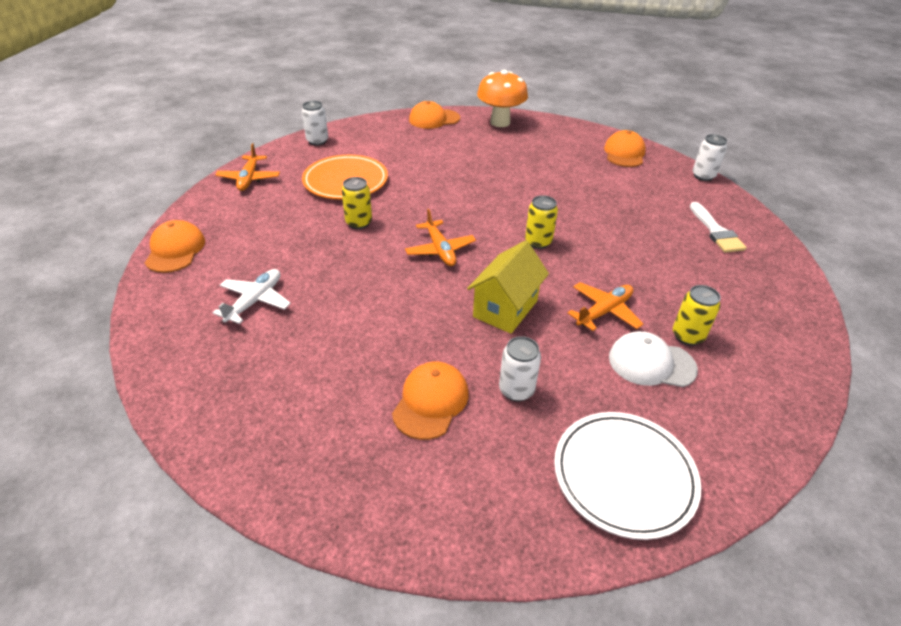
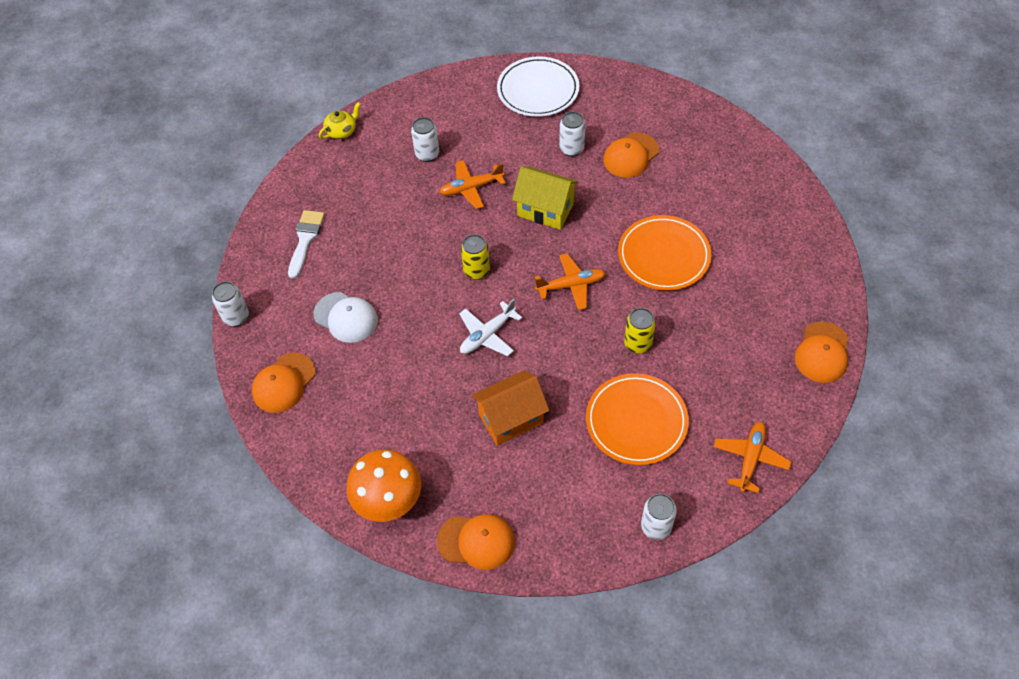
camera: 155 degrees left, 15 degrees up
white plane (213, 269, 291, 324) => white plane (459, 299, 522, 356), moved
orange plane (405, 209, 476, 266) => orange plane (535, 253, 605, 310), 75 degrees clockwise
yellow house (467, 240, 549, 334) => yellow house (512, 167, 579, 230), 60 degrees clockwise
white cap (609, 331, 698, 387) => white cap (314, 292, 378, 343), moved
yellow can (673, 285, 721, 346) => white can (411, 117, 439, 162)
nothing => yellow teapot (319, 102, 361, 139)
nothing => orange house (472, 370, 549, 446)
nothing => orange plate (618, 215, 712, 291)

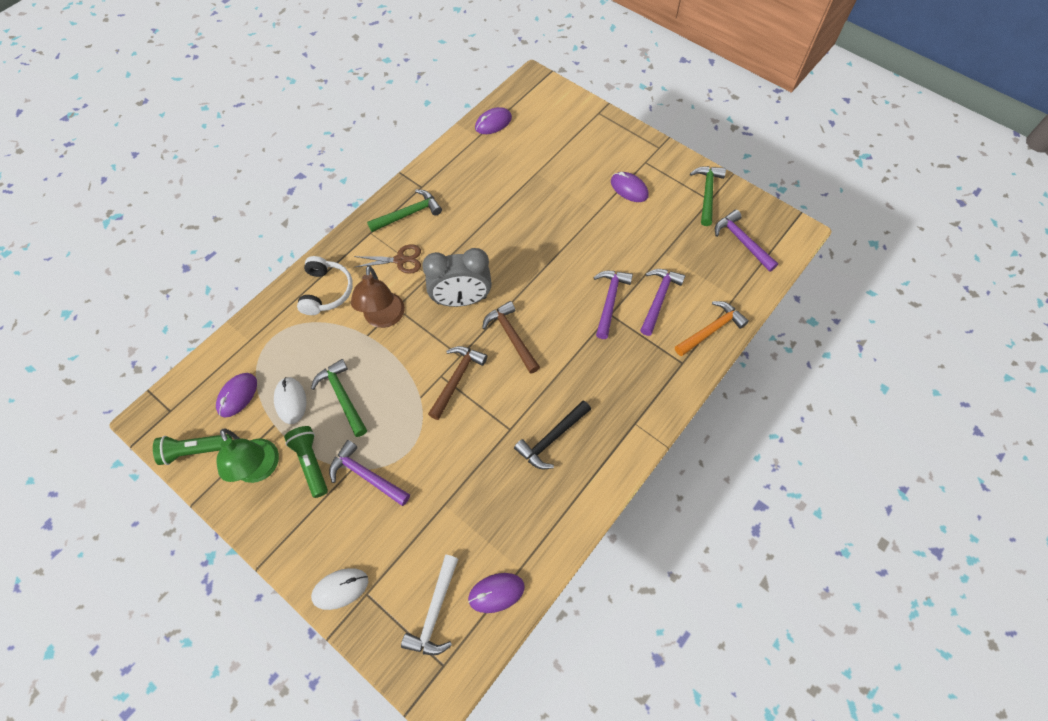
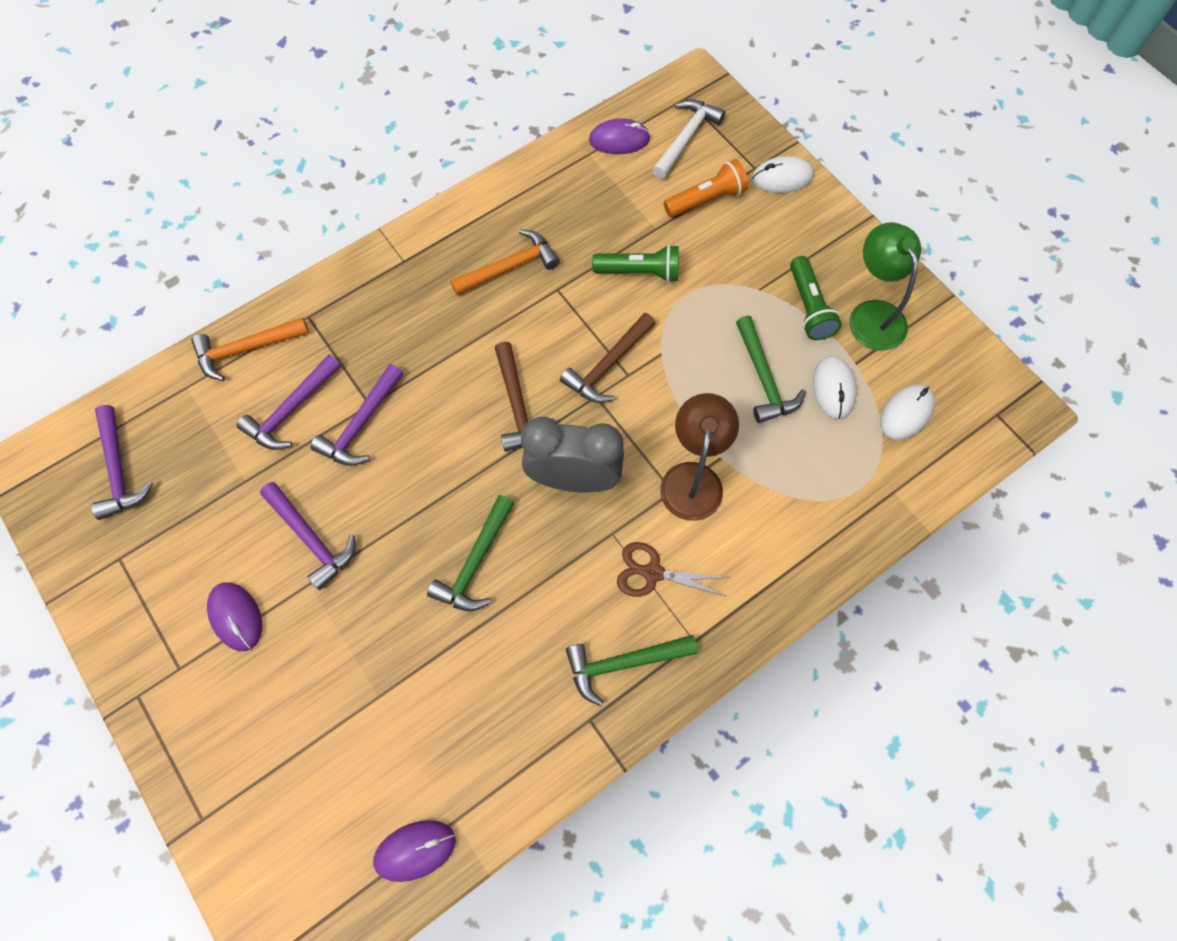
camera: 165 degrees left, 5 degrees up
green flashlight (153, 434, 232, 465) => green flashlight (592, 245, 679, 282), moved
purple mouse (216, 373, 257, 417) => white mouse (880, 384, 935, 440)
white headphones (297, 256, 353, 315) => nothing
purple hammer (329, 440, 410, 506) => purple hammer (260, 482, 355, 590), moved
black hammer (514, 400, 591, 469) => orange hammer (450, 229, 560, 296)
green hammer (690, 166, 726, 226) => green hammer (427, 495, 514, 611), moved
nothing => orange flashlight (664, 159, 748, 217)

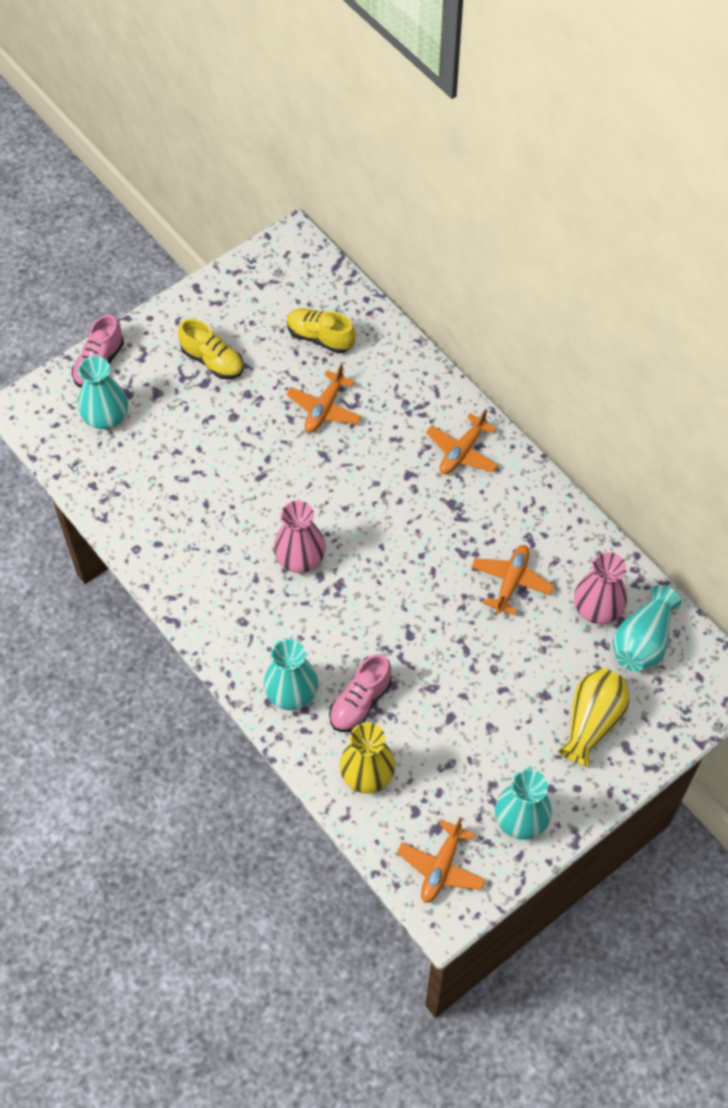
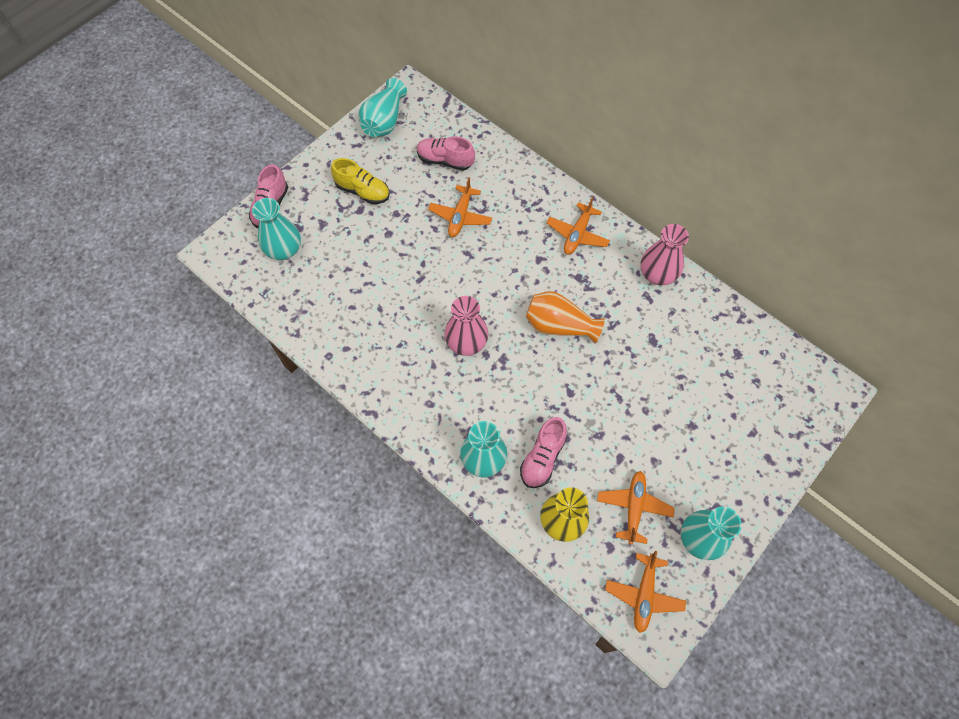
camera: 10 degrees left, 5 degrees up
yellow shoe (287, 308, 356, 354) => pink shoe (417, 136, 475, 171)
orange plane (472, 545, 554, 615) => orange plane (597, 471, 675, 544), moved
yellow vase (558, 668, 630, 766) => nothing
pink vase (574, 552, 627, 624) => pink vase (641, 224, 689, 285), moved
turquoise vase (613, 585, 681, 672) => turquoise vase (358, 78, 407, 137), moved
nothing => orange vase (526, 291, 605, 343)

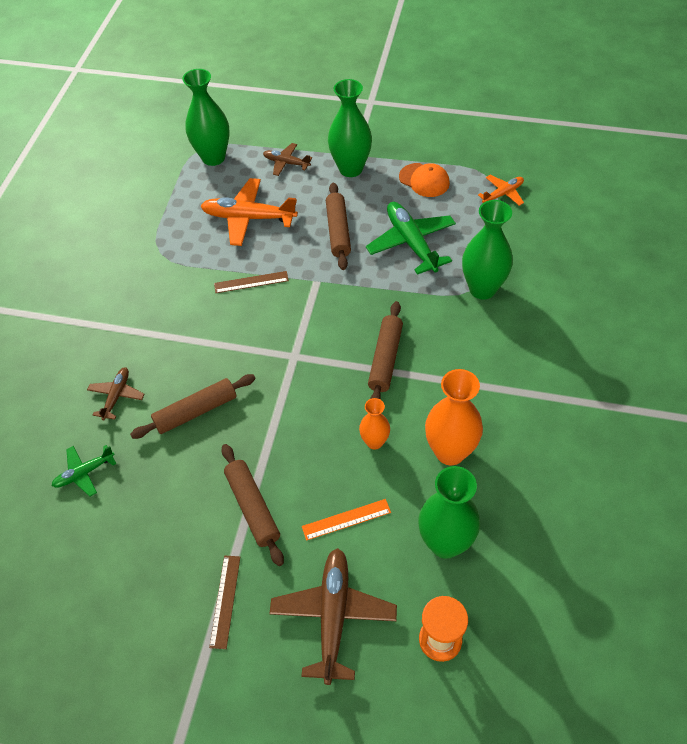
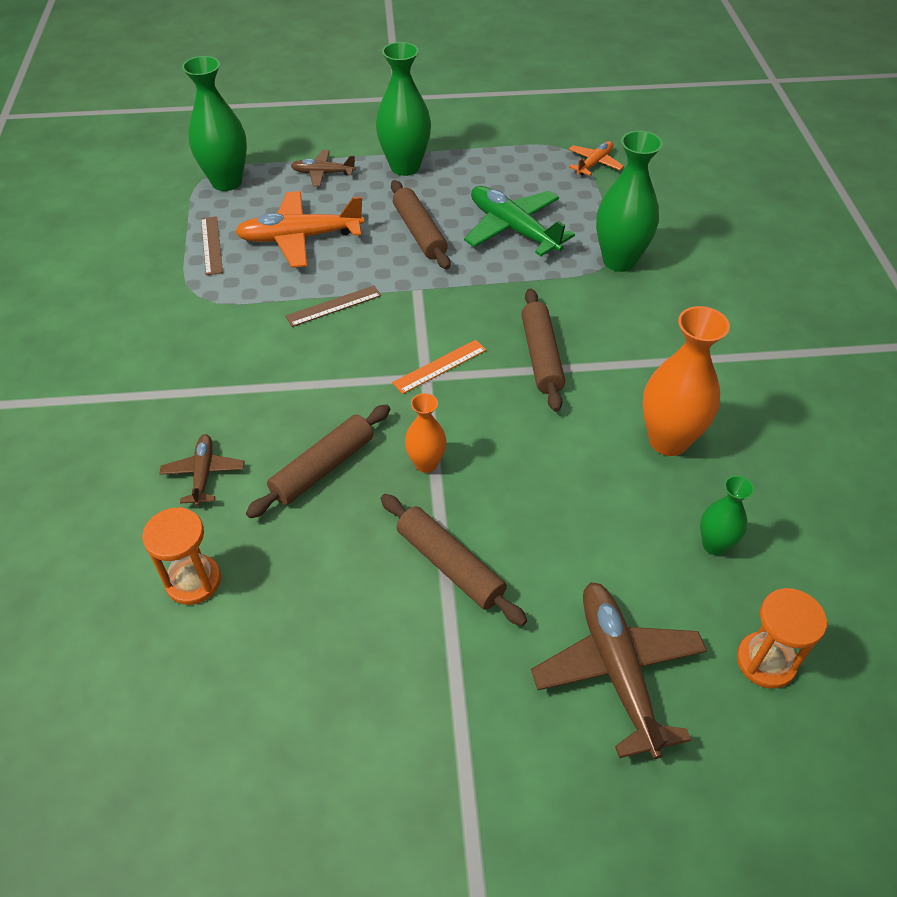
camera: 20 degrees left, 5 degrees down
green plane (51, 445, 116, 497) => orange hourglass (142, 507, 221, 605)
brown ruler (209, 556, 240, 649) => brown ruler (201, 216, 223, 275), moved
orange ruler (302, 499, 391, 541) => orange ruler (392, 340, 487, 394), moved
orange vase (359, 398, 390, 450) => orange vase (405, 393, 446, 473), moved
orange cap (399, 163, 450, 197) => nothing
green vase (418, 466, 480, 559) => green vase (700, 475, 754, 555), x0.56

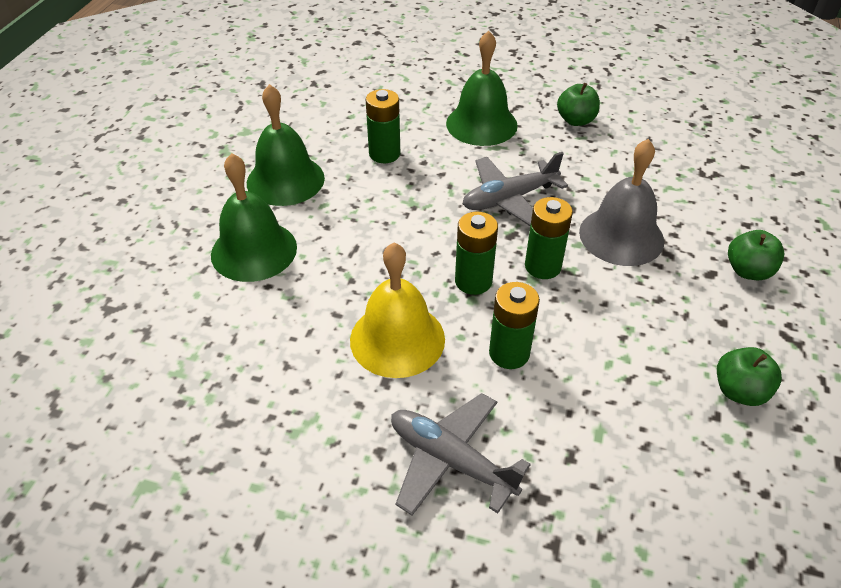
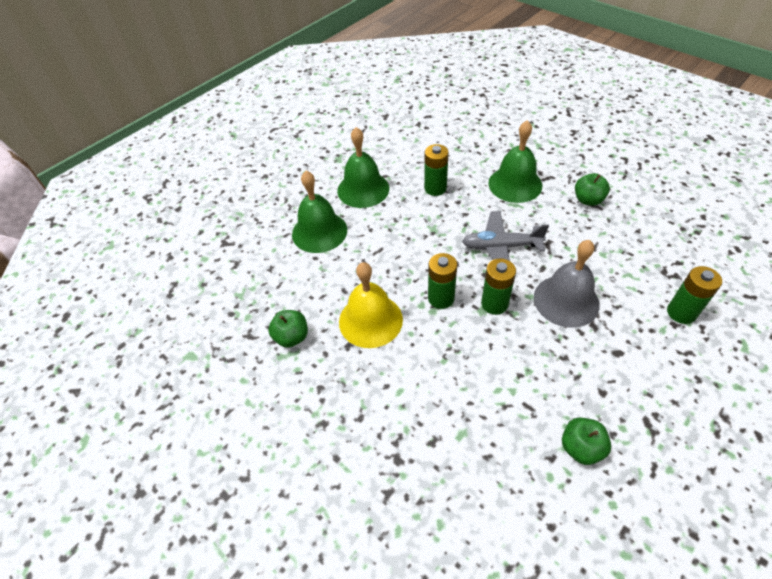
camera: 30 degrees right, 5 degrees up
grey plane (391, 393, 531, 515) => nothing
green battery (489, 282, 540, 369) => green battery (667, 266, 722, 324), moved
green apple (728, 230, 784, 280) => green apple (268, 310, 308, 348), moved

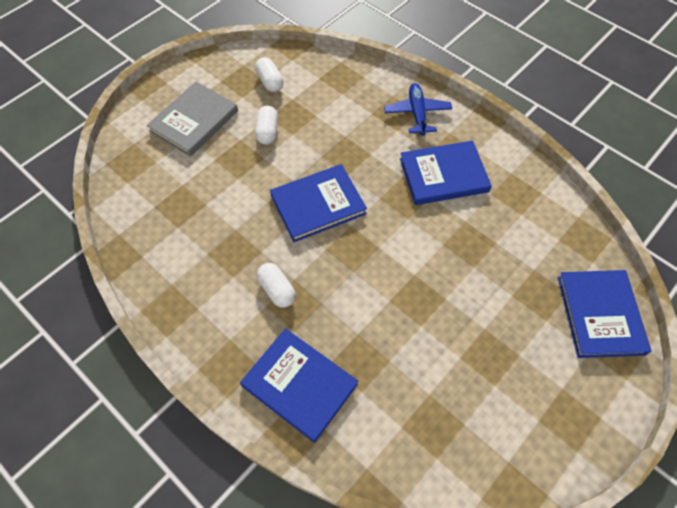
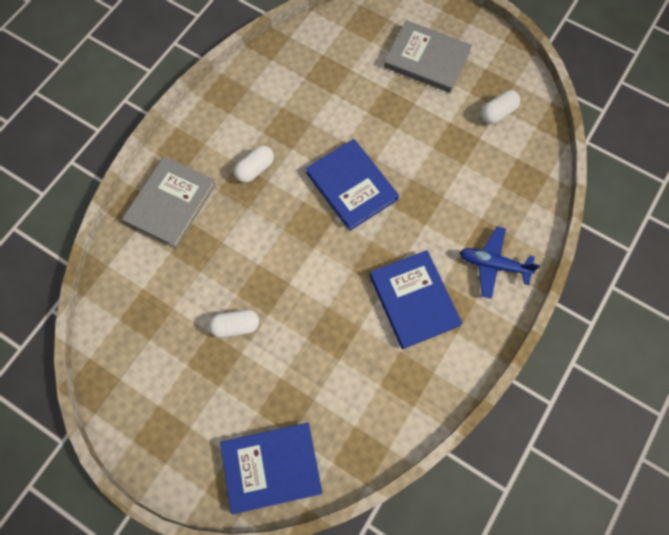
camera: 80 degrees right, 10 degrees up
blue book (240, 328, 358, 443) => grey book (122, 156, 216, 248)
white capsule (255, 106, 278, 145) => white capsule (208, 309, 259, 338), moved
blue plane (384, 83, 452, 136) => blue plane (459, 226, 540, 299), 150 degrees counterclockwise

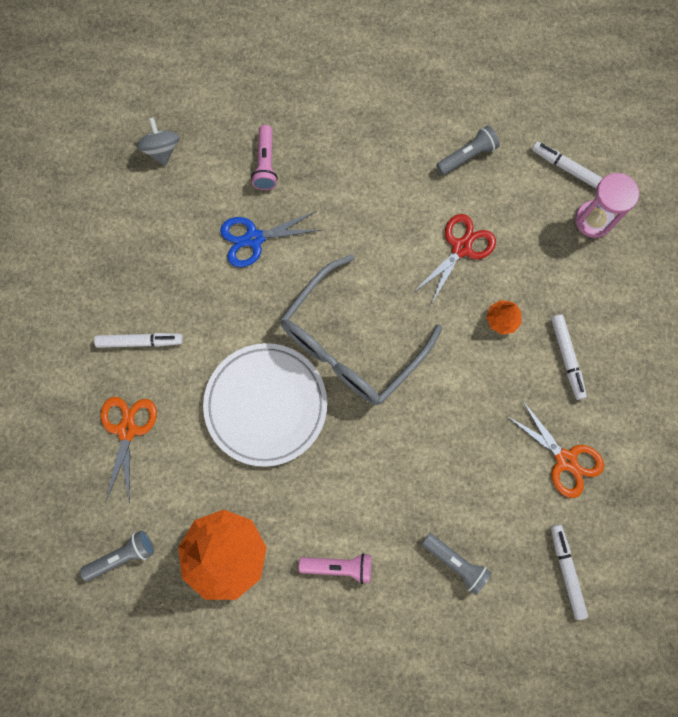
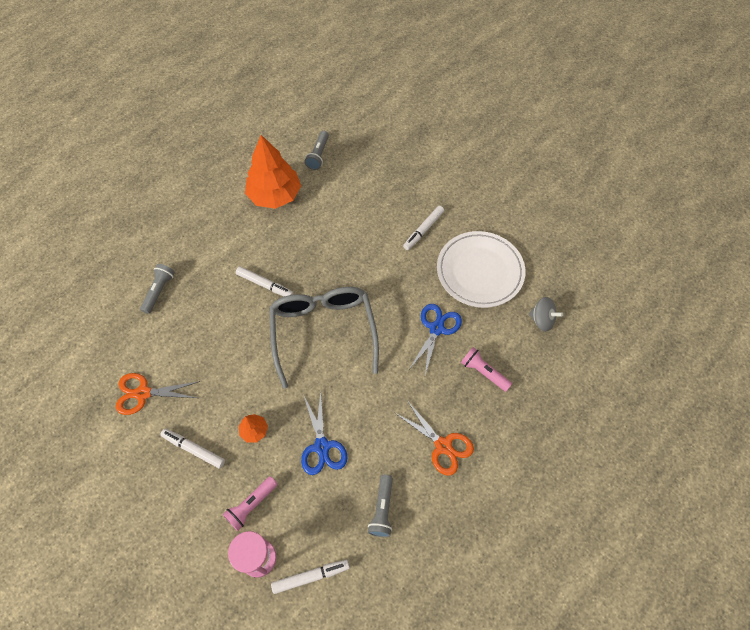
camera: 130 degrees right, 15 degrees down
orange scissors (101, 397, 157, 501) => orange scissors (395, 402, 474, 476), moved
white plate (203, 343, 327, 467) => white plate (437, 231, 525, 308), moved
pink flashlight (299, 553, 371, 584) => pink flashlight (223, 476, 278, 531), moved
red scissors (414, 214, 496, 304) => blue scissors (301, 392, 348, 475)
grey flashlight (422, 533, 492, 595) => grey flashlight (140, 264, 175, 314), 120 degrees clockwise
white marker (551, 525, 588, 620) => white marker (236, 267, 293, 296), moved

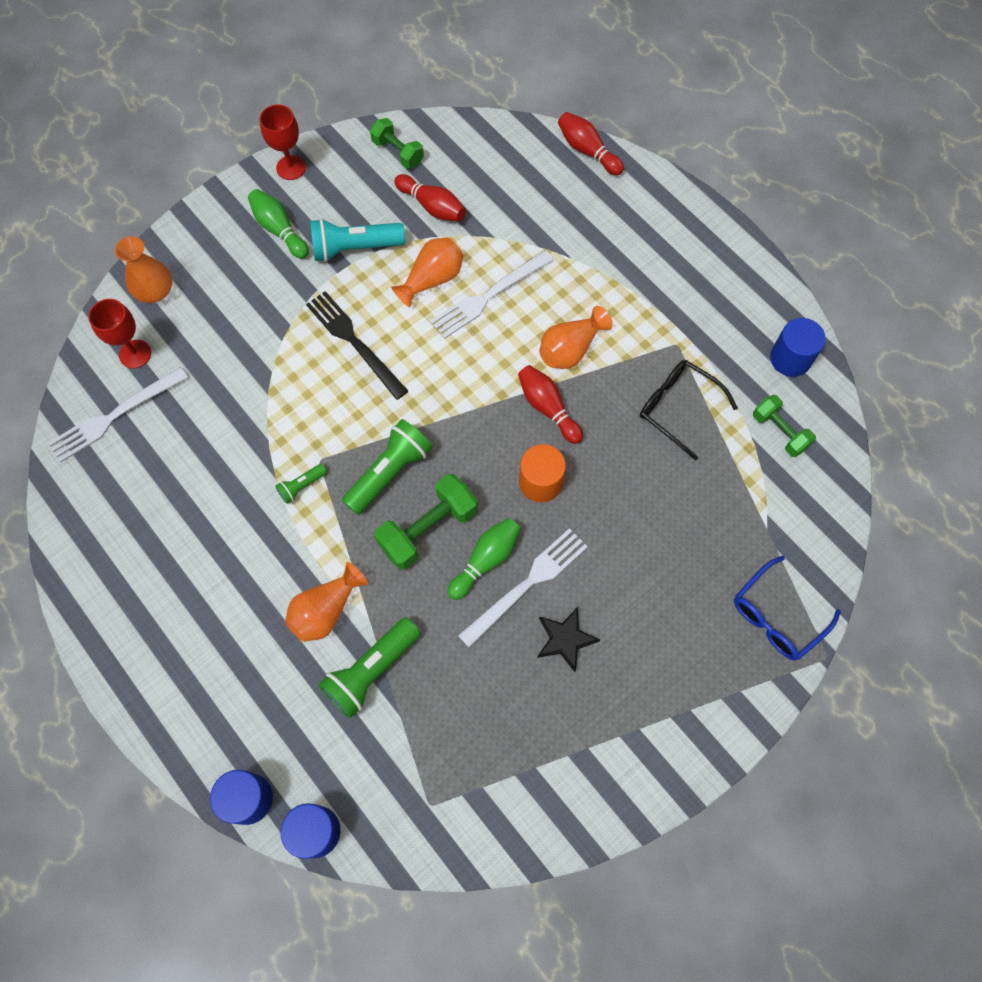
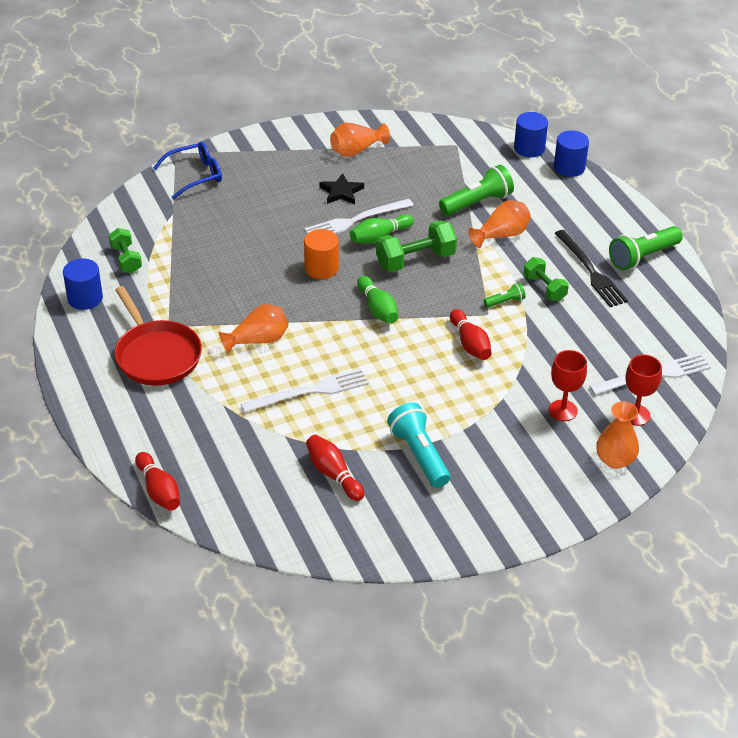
camera: 165 degrees left, 25 degrees down
green bowling pin (248, 189, 309, 259) => green bowling pin (357, 276, 398, 324), moved
red goblet (260, 104, 306, 180) => red goblet (549, 350, 587, 421), moved
black fork (306, 291, 408, 400) => black fork (554, 230, 628, 307), moved
turquoise flashlight (310, 218, 405, 262) => turquoise flashlight (387, 402, 450, 488), 120 degrees counterclockwise
green flashlight (342, 419, 433, 515) => green flashlight (609, 226, 683, 270), moved
green dumbbell (370, 118, 424, 169) => green dumbbell (523, 257, 569, 301), moved
orange vase (391, 237, 463, 308) => orange vase (330, 123, 390, 157), moved
red bowling pin (518, 365, 583, 444) => red bowling pin (450, 309, 492, 360), moved
black glasses (640, 360, 738, 460) => nothing
nothing => red pan (114, 286, 202, 386)

